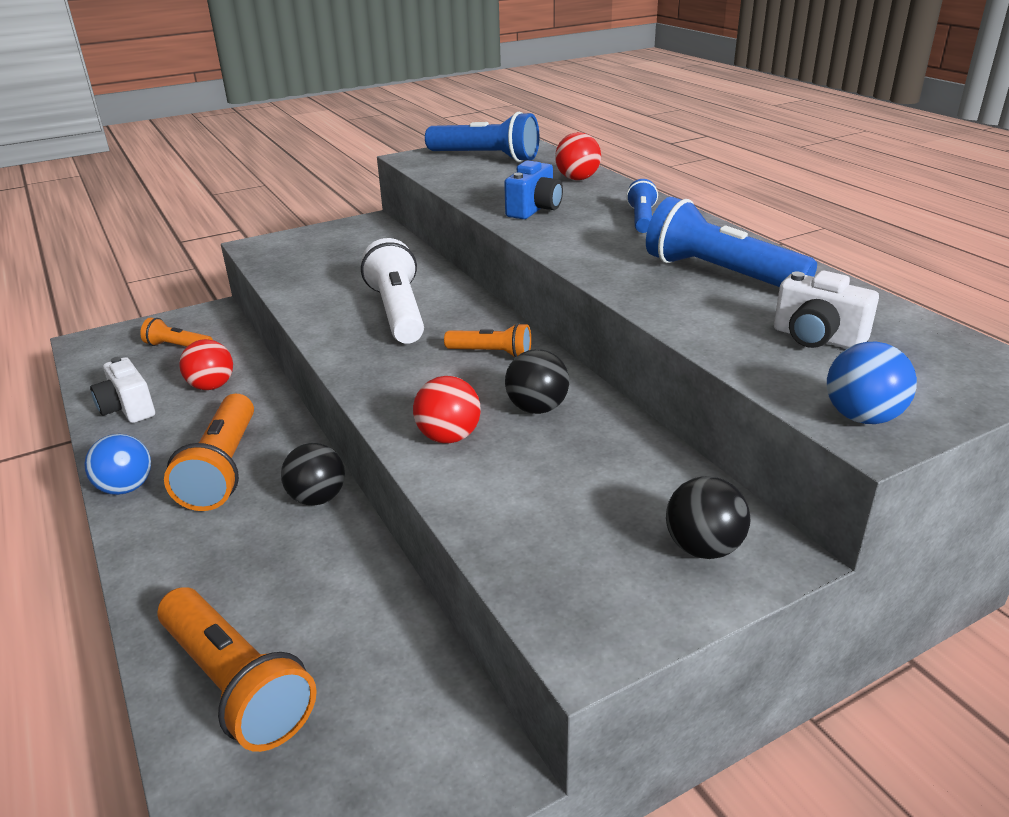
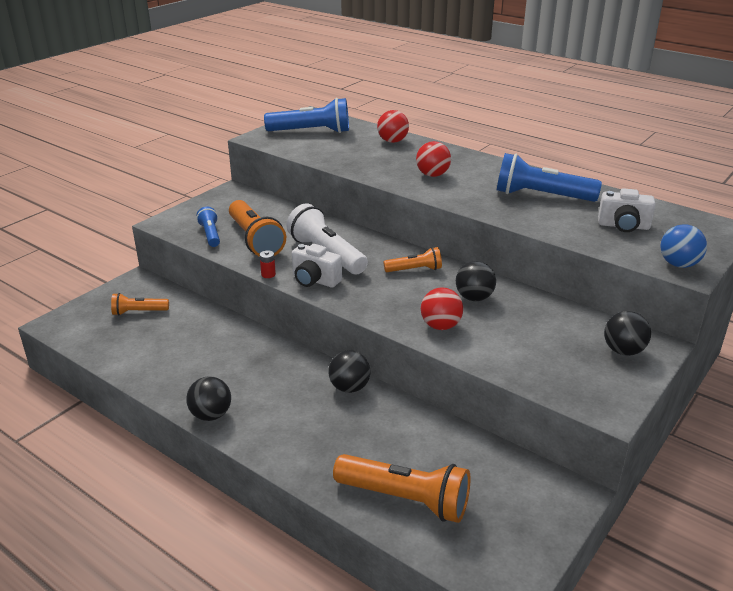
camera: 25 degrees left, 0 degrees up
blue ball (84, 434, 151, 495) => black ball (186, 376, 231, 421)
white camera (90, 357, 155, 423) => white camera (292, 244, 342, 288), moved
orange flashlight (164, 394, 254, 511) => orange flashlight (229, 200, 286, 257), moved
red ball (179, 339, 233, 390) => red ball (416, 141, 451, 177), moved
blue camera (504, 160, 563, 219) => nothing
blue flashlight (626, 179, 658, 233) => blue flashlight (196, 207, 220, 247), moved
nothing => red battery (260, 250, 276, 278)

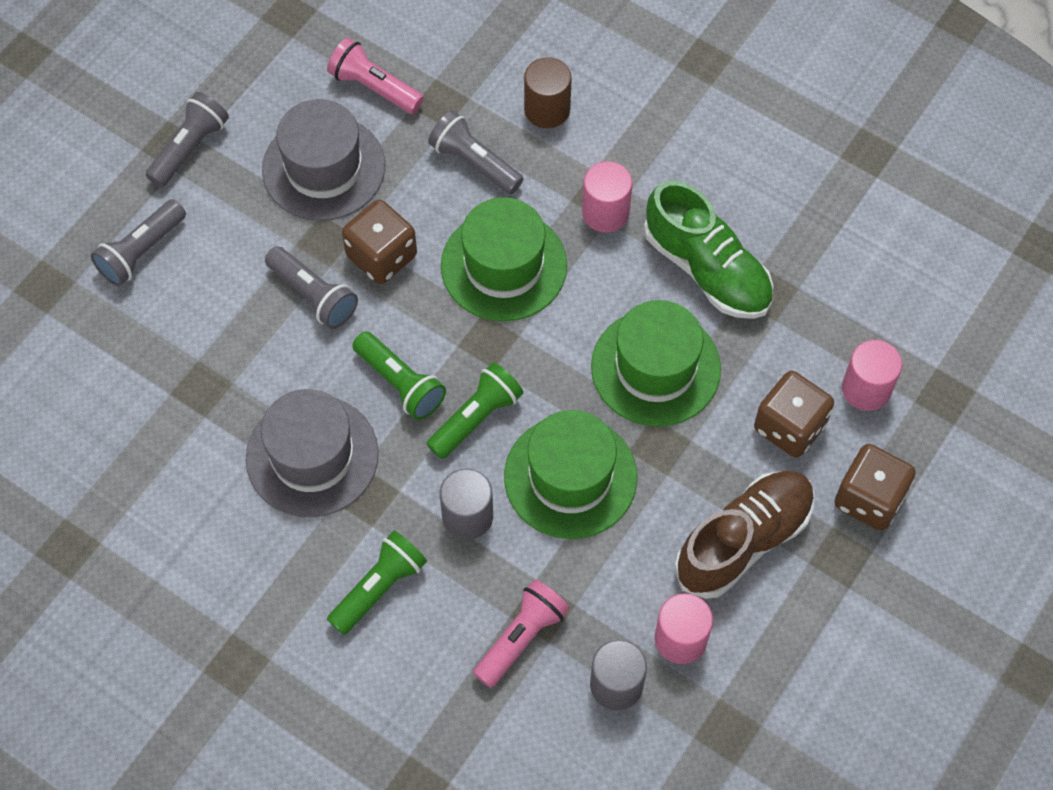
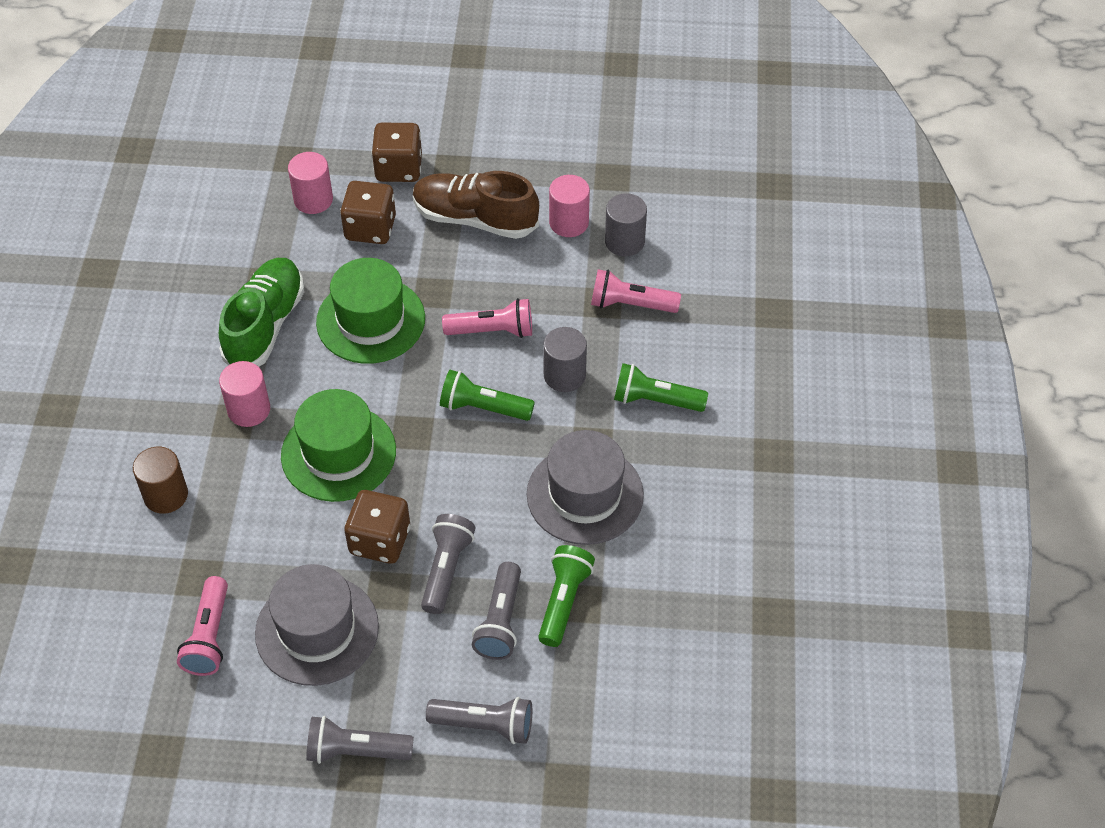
camera: 120 degrees left, 10 degrees down
green flashlight (352, 332, 446, 420) => green flashlight (538, 545, 595, 647), moved
grey flashlight (428, 111, 523, 194) => grey flashlight (472, 562, 521, 660), moved
green hat (504, 410, 637, 539) => pink flashlight (442, 298, 532, 338)

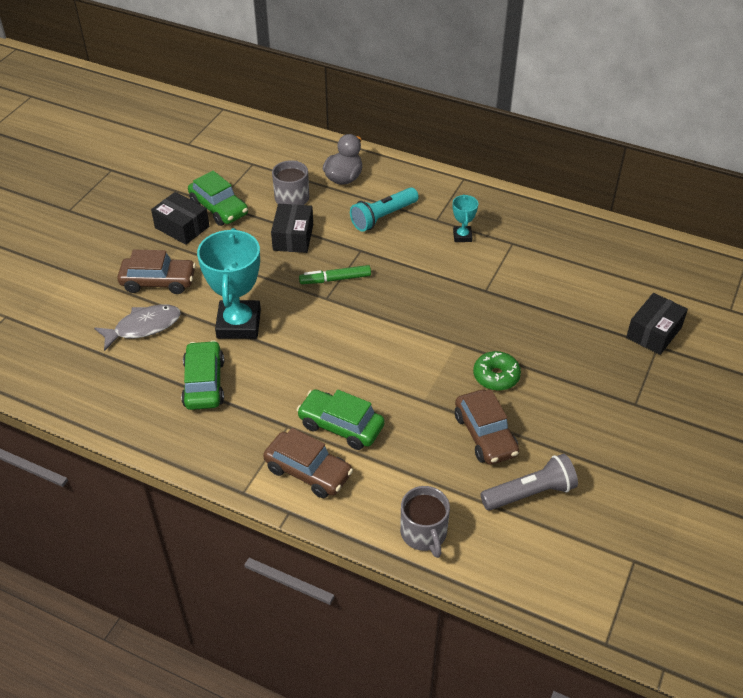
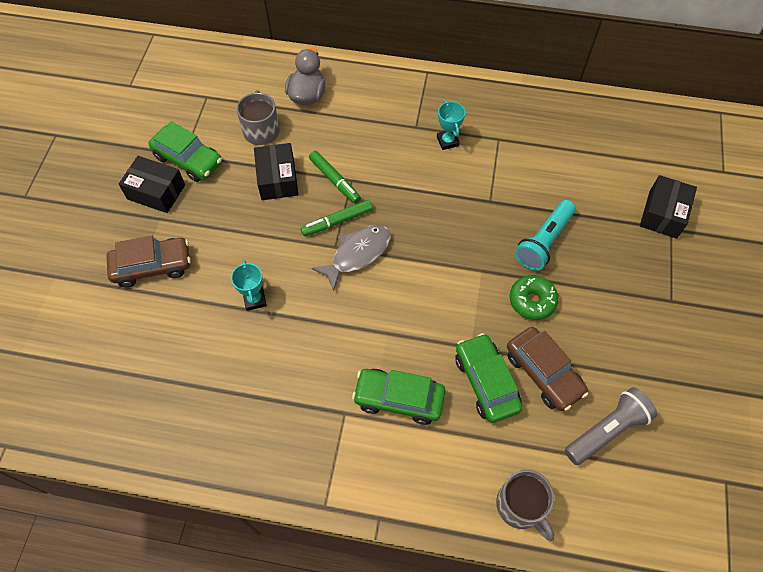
camera: 15 degrees left, 15 degrees up
grey fish (94, 304, 181, 351) => grey fish (311, 225, 391, 291), moved
green car (181, 340, 224, 410) => green car (455, 333, 522, 423), moved
turquoise trophy (197, 228, 261, 339) => turquoise trophy (231, 260, 267, 311), x0.47
brown car (263, 428, 353, 498) => nothing
turquoise flashlight (350, 187, 419, 232) => turquoise flashlight (515, 200, 576, 271), moved
nothing => green marker (309, 151, 361, 204)

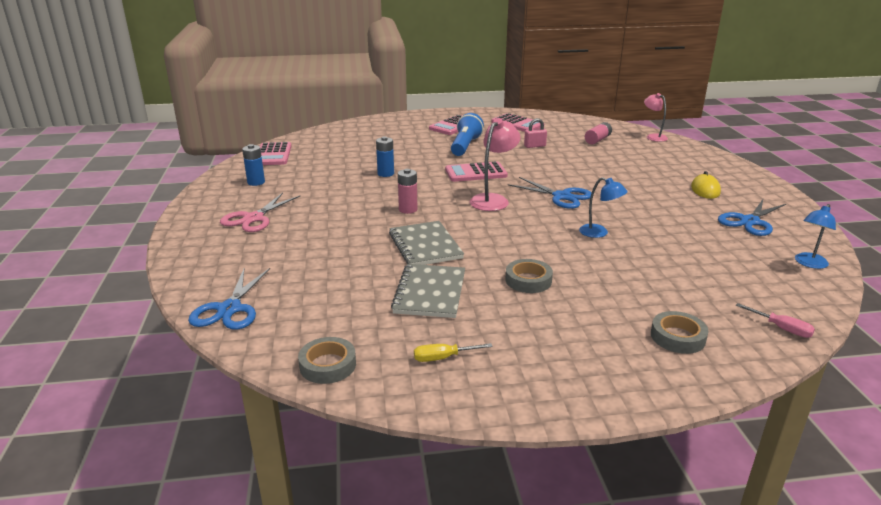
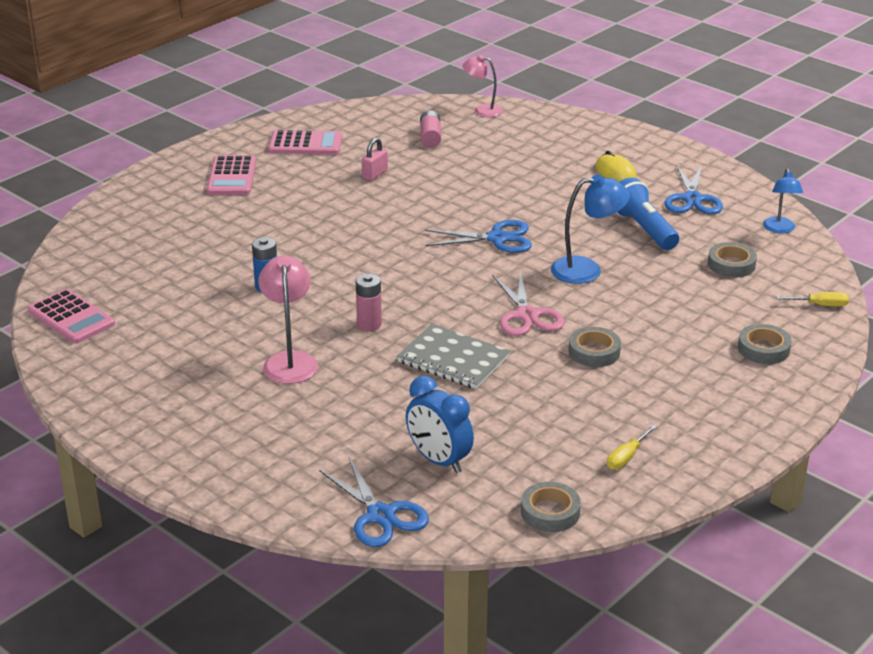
camera: 40 degrees left, 5 degrees up
pink scissors (220, 193, 300, 232) => pink scissors (493, 271, 565, 336), moved
blue battery (242, 144, 265, 186) => nothing
grey notebook (391, 264, 465, 318) => nothing
pink calculator (445, 162, 508, 182) => nothing
blue flashlight (451, 113, 484, 156) => blue flashlight (616, 177, 679, 250), moved
pink lamp (470, 118, 521, 211) => pink lamp (258, 255, 318, 384), moved
blue lamp (579, 177, 627, 238) => blue lamp (551, 174, 630, 284), x1.52
pink screwdriver (736, 303, 815, 338) => yellow screwdriver (776, 292, 849, 307)
nothing => blue clock (406, 376, 474, 473)
nothing => grey tape (708, 242, 757, 277)

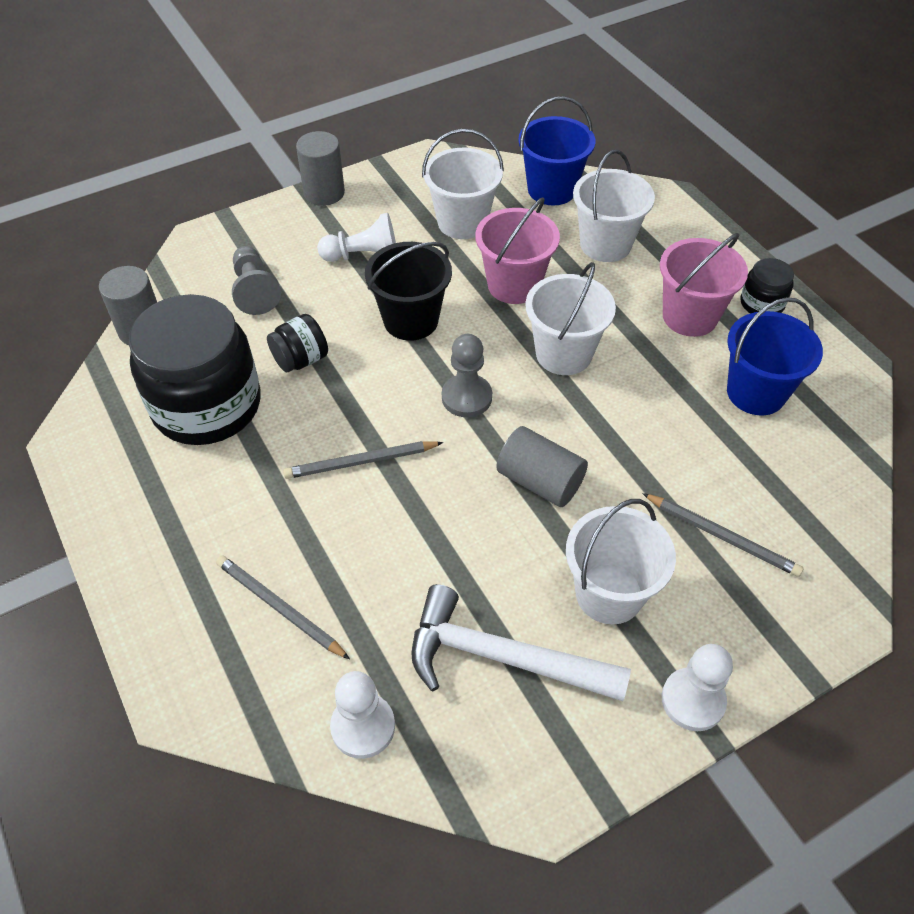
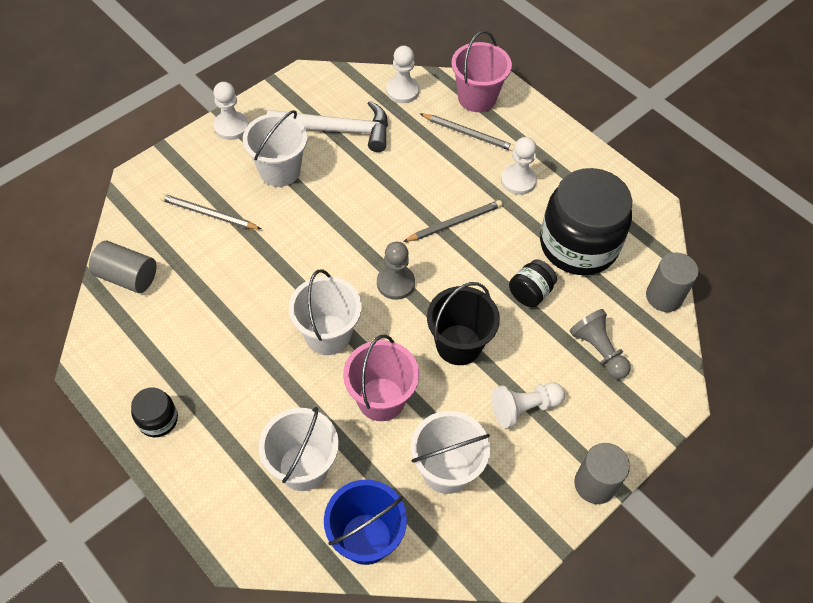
camera: 165 degrees right, 5 degrees up
grey cylinder (496, 426, 588, 507) => grey cylinder (89, 241, 156, 293), moved
pink bucket (660, 233, 748, 337) => pink bucket (451, 30, 512, 112), moved
blue bucket (727, 297, 823, 415) => nothing
nothing => white pawn (501, 137, 537, 195)

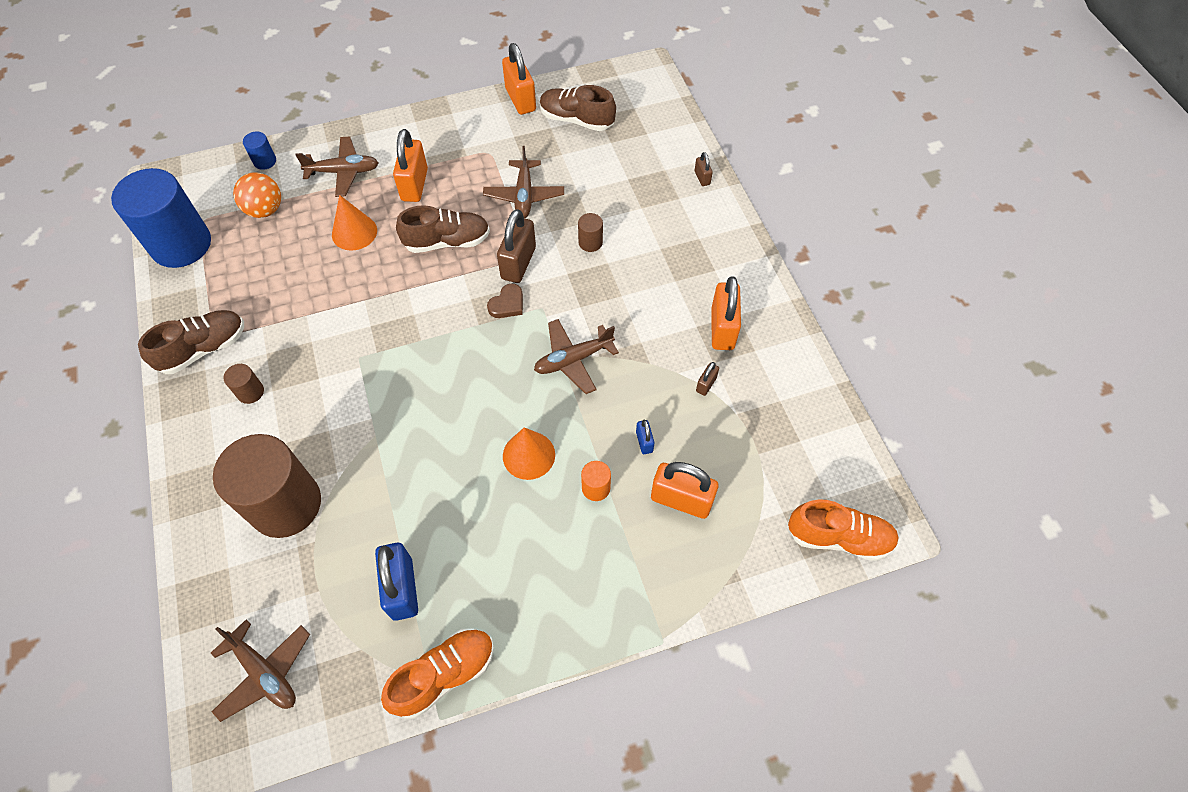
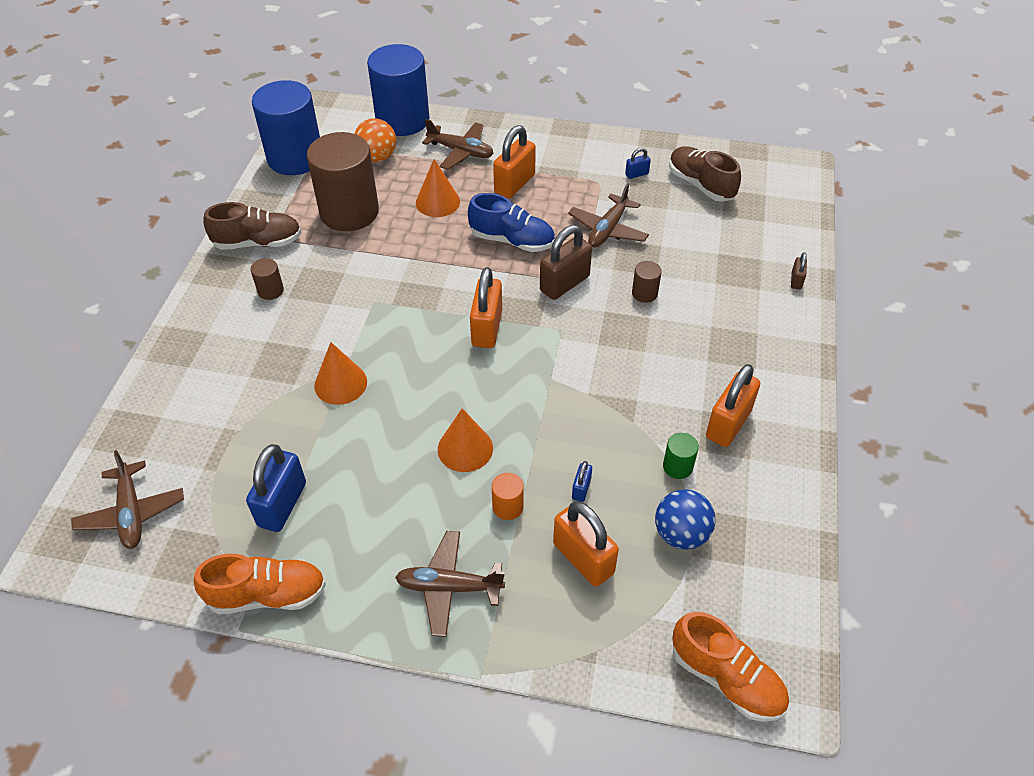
camera: 30 degrees right, 10 degrees down
brown cylinder (213, 434, 321, 538) => brown cylinder (307, 132, 379, 231), moved
blue cylinder (243, 132, 276, 170) => blue cylinder (367, 44, 429, 136), x2.46
brown shoe (396, 205, 490, 253) => blue shoe (468, 193, 555, 252)
brown heart (487, 284, 523, 318) => nothing
orange padlock (502, 43, 536, 115) => orange padlock (470, 267, 502, 348), moved
brown plane (534, 319, 619, 394) => brown plane (395, 531, 505, 637), moved
brown padlock (696, 362, 719, 396) => green cylinder (663, 433, 699, 479)
nothing => orange cone (314, 342, 367, 405)
nothing => blue padlock (625, 148, 651, 179)
nothing => blue ball (655, 489, 716, 550)

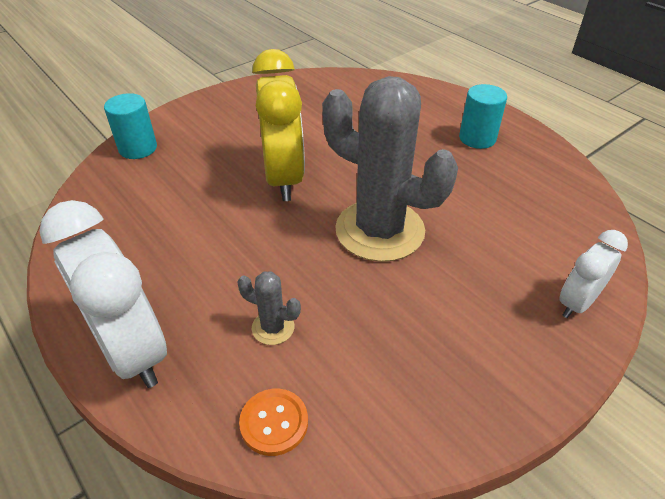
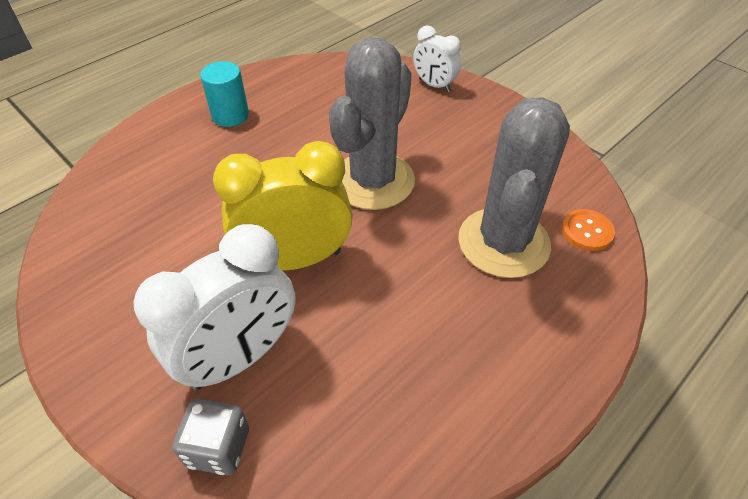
camera: 95 degrees left, 5 degrees up
white clock (39, 200, 167, 388) => white clock (134, 224, 296, 390), moved
turquoise cylinder (104, 93, 157, 159) => grey dice (172, 399, 249, 475)
grey cactus (237, 271, 301, 345) => grey cactus (458, 97, 570, 278), x2.46

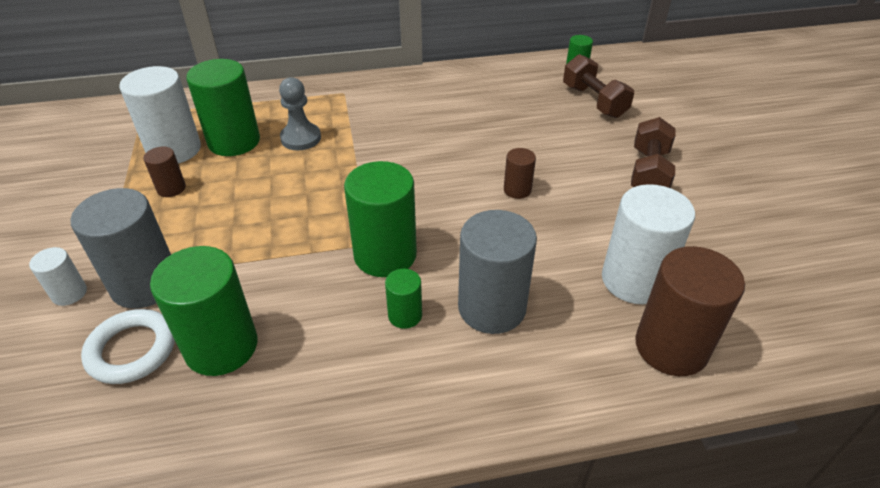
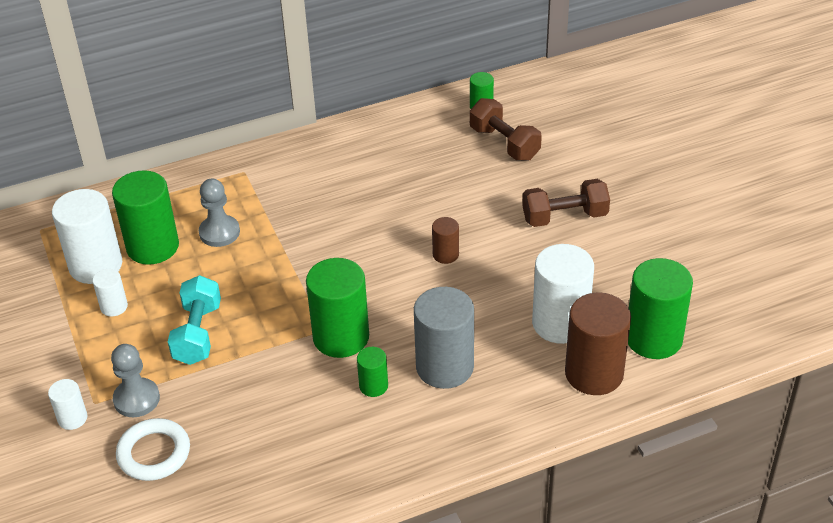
camera: 10 degrees left, 0 degrees up
grey cylinder (70, 188, 171, 309) => grey pawn (111, 344, 160, 417)
brown cylinder (143, 147, 186, 197) => white cylinder (92, 269, 128, 316)
green cylinder (150, 246, 258, 376) => green cylinder (628, 258, 693, 359), moved
brown dumbbell (631, 117, 676, 188) => brown dumbbell (522, 179, 610, 227), 75 degrees clockwise
nothing => turquoise dumbbell (168, 275, 221, 365)

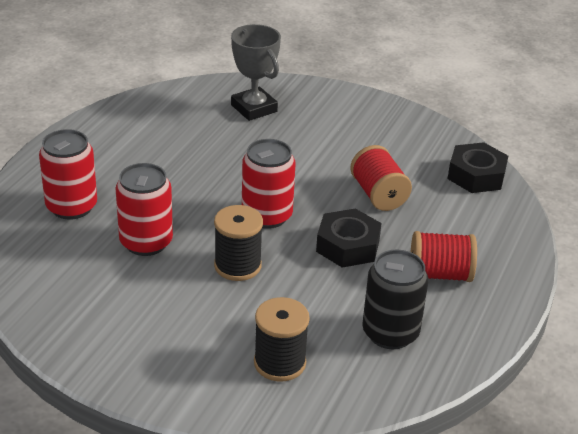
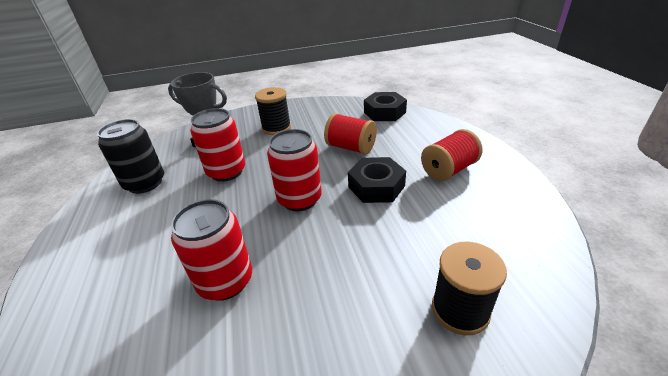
camera: 35 degrees left, 0 degrees up
red can (39, 129, 97, 220) => red can (190, 108, 245, 182), moved
black spool (214, 205, 263, 281) => black spool (255, 87, 291, 135), moved
black can (362, 249, 428, 349) => black can (97, 119, 164, 194), moved

